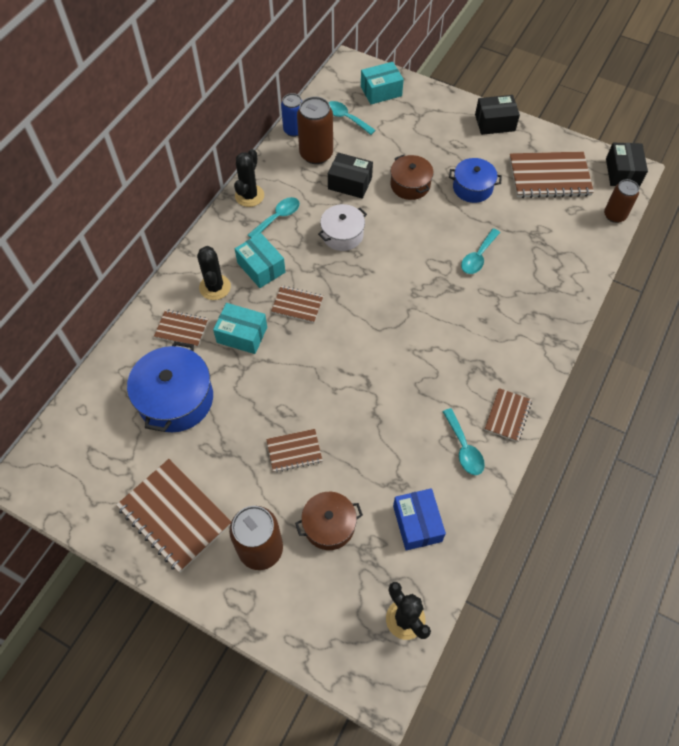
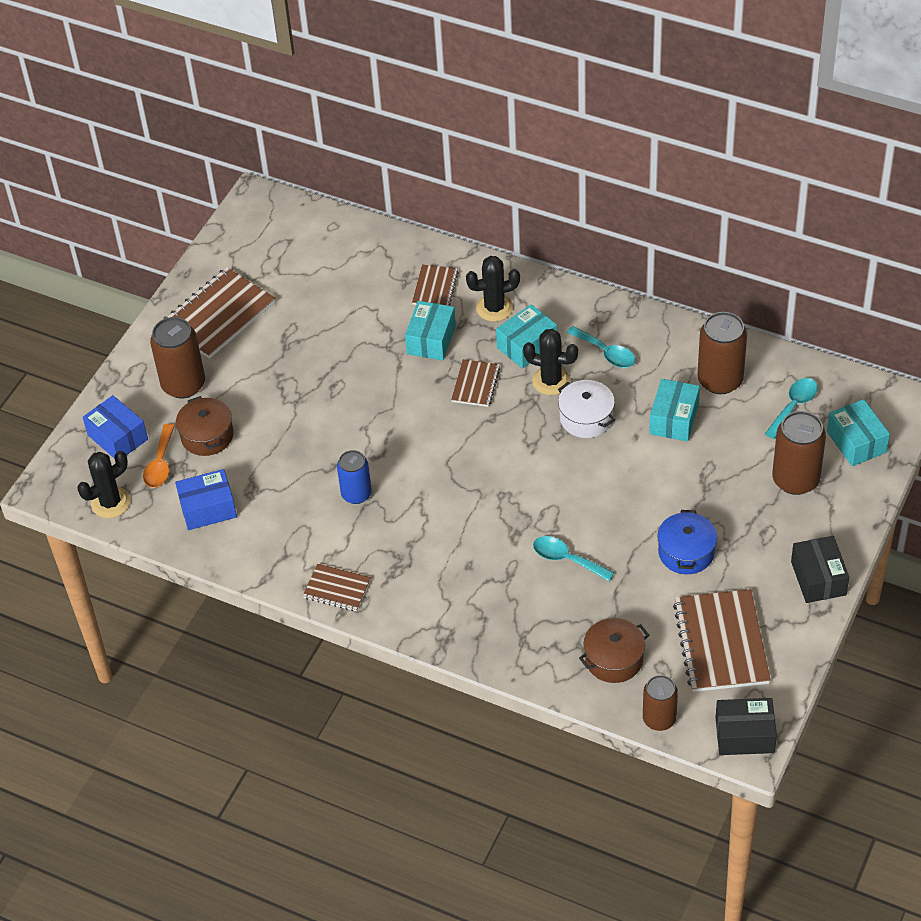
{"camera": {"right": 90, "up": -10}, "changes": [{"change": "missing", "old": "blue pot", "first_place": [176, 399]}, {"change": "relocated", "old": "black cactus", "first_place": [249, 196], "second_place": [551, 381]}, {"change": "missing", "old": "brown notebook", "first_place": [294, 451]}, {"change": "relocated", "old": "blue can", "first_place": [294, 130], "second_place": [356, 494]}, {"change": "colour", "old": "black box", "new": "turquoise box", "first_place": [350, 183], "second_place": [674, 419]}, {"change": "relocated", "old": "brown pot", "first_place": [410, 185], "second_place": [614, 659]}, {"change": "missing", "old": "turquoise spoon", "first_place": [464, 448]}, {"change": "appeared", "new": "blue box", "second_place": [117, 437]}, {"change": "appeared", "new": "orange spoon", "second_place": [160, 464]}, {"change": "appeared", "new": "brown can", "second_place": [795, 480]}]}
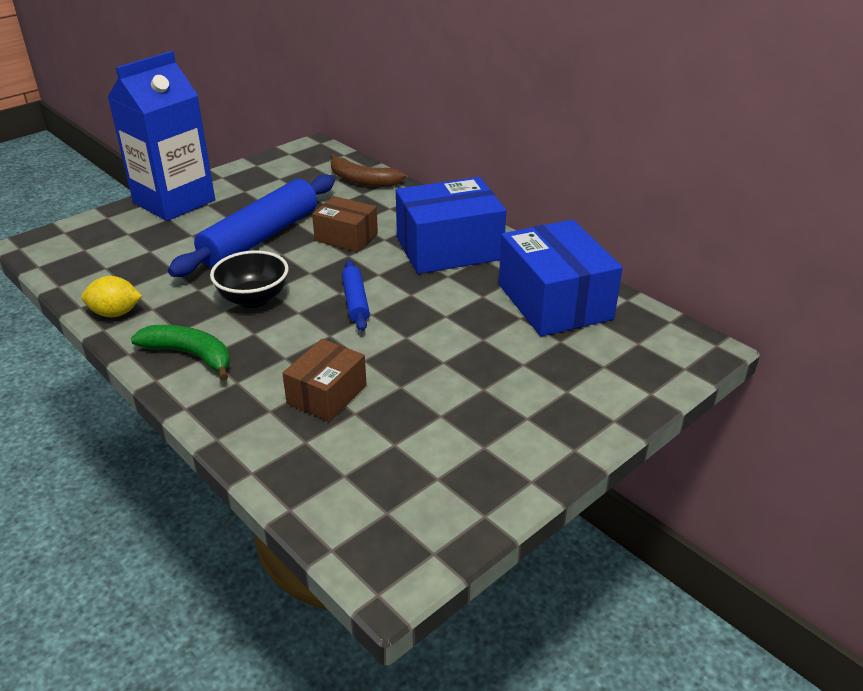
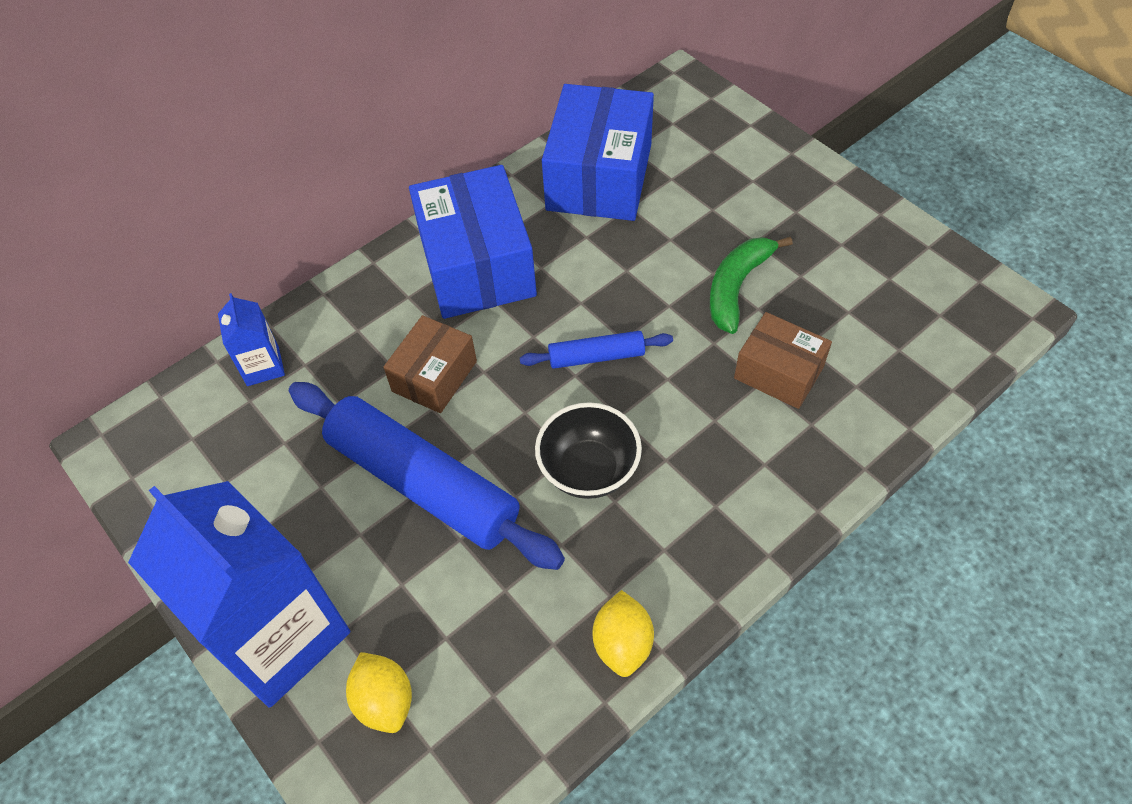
{"camera": {"right": -85, "up": 20}, "changes": [{"change": "relocated", "old": "green banana", "first_place": [190, 355], "second_place": [737, 287]}, {"change": "exchanged", "old": "brown banana", "new": "blue carton", "first_place": [362, 180], "second_place": [263, 366]}, {"change": "spun", "old": "blue box", "first_place": [554, 301], "second_place": [599, 177], "degrees": -60}, {"change": "appeared", "new": "yellow lemon", "second_place": [385, 701]}]}
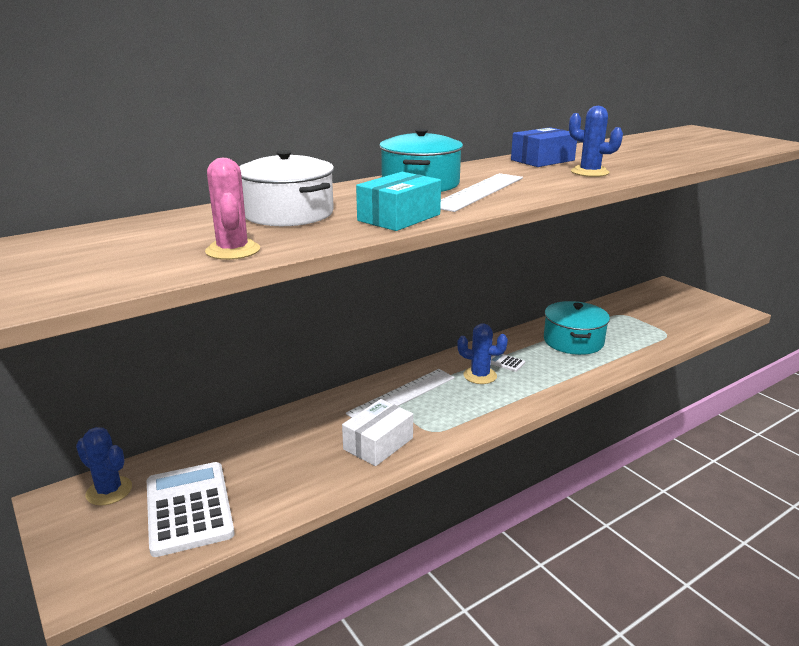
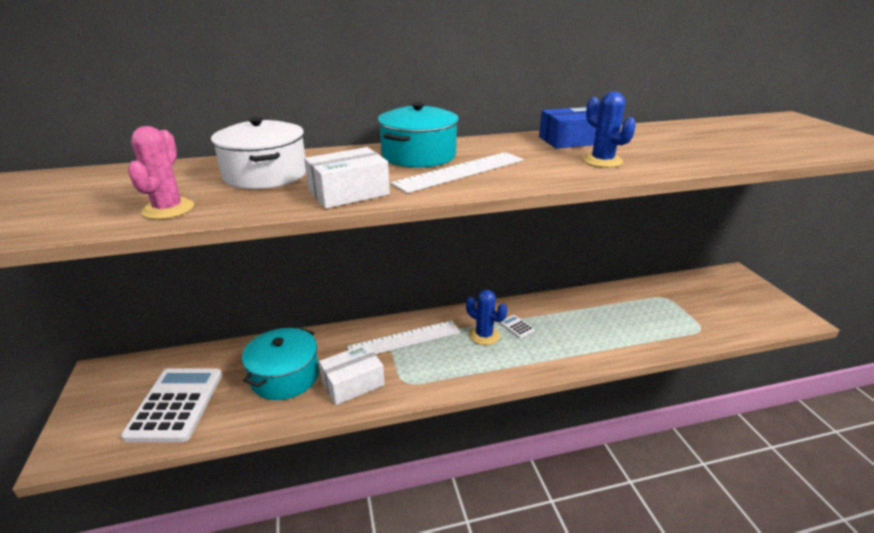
{"camera": {"right": 20, "up": 5}, "changes": [{"change": "missing", "old": "blue cactus", "first_place": [109, 491]}, {"change": "colour", "old": "turquoise box", "new": "white box", "first_place": [399, 217], "second_place": [349, 193]}, {"change": "relocated", "old": "turquoise pot", "first_place": [573, 341], "second_place": [285, 376]}]}
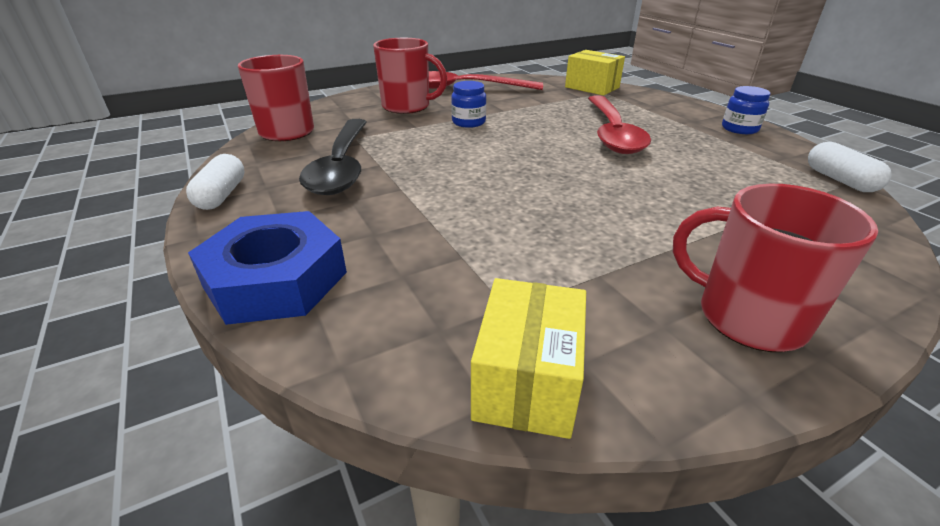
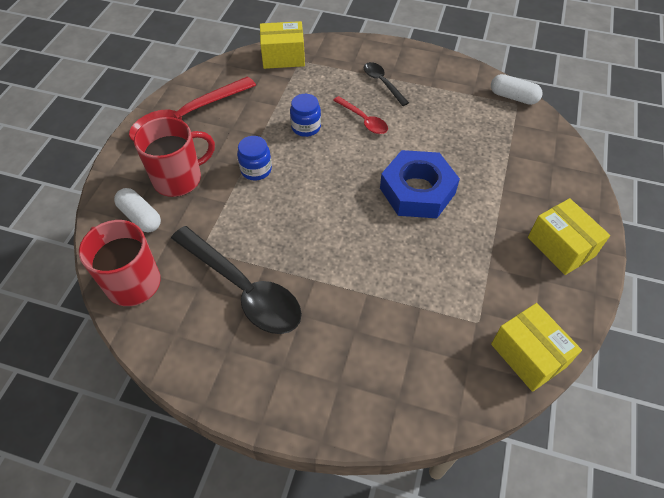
{"camera": {"right": -45, "up": 20}, "changes": [{"change": "relocated", "old": "white capsule", "first_place": [222, 195], "second_place": [140, 217]}, {"change": "relocated", "old": "blue nut", "first_place": [276, 279], "second_place": [417, 191]}, {"change": "size", "old": "red spoon", "first_place": [612, 133], "second_place": [363, 120], "factor": 0.51}, {"change": "exchanged", "old": "red mug", "new": "yellow box", "first_place": [747, 317], "second_place": [561, 247]}, {"change": "relocated", "old": "blue jar", "first_place": [739, 129], "second_place": [306, 127]}, {"change": "appeared", "new": "black spoon", "second_place": [382, 83]}]}
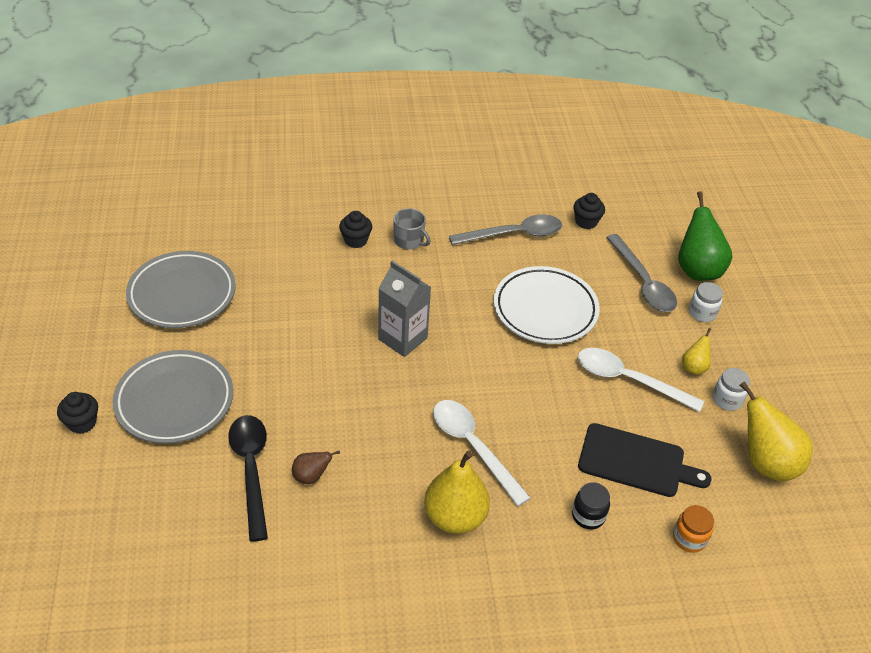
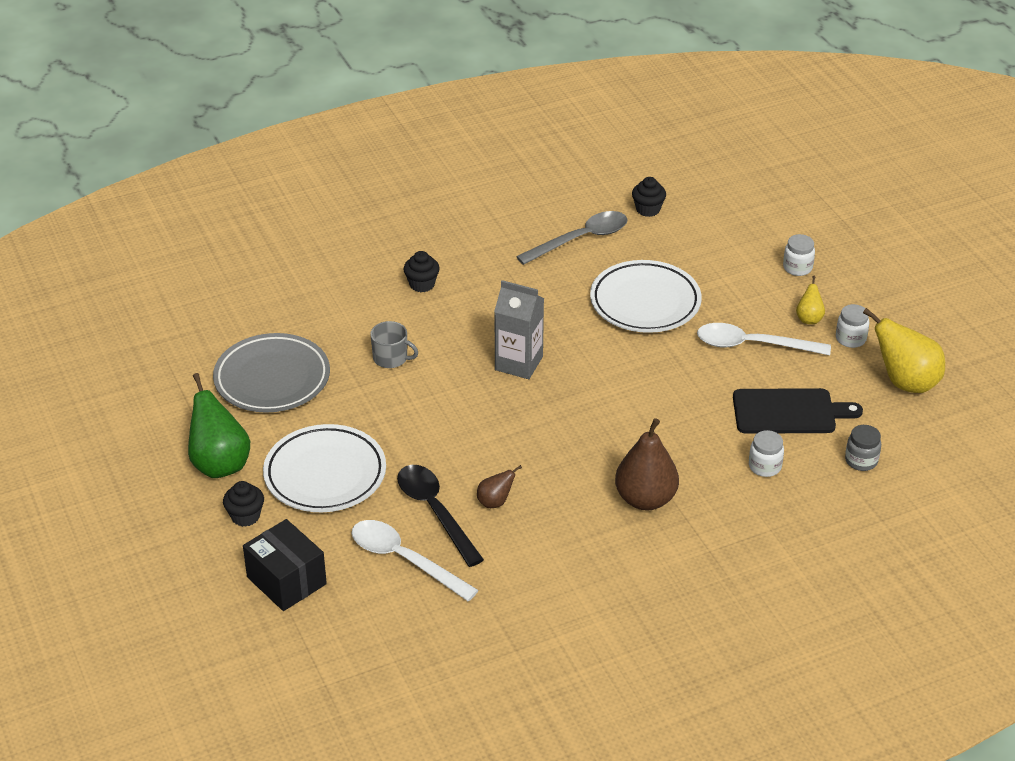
{"camera": {"right": -15, "up": -5}, "changes": [{"change": "colour", "old": "grey plate", "new": "white plate", "first_place": [174, 401], "second_place": [325, 474]}, {"change": "relocated", "old": "grey mug", "first_place": [409, 241], "second_place": [391, 358]}, {"change": "colour", "old": "yellow pear", "new": "brown pear", "first_place": [455, 517], "second_place": [645, 499]}, {"change": "relocated", "old": "white spoon", "first_place": [473, 447], "second_place": [404, 560]}, {"change": "colour", "old": "black jar", "new": "white jar", "first_place": [588, 516], "second_place": [765, 466]}, {"change": "missing", "old": "grey spoon", "first_place": [643, 282]}, {"change": "colour", "old": "orange jar", "new": "grey jar", "first_place": [689, 538], "second_place": [861, 461]}, {"change": "relocated", "old": "green pear", "first_place": [697, 270], "second_place": [220, 464]}, {"change": "appeared", "new": "black box", "second_place": [286, 580]}]}
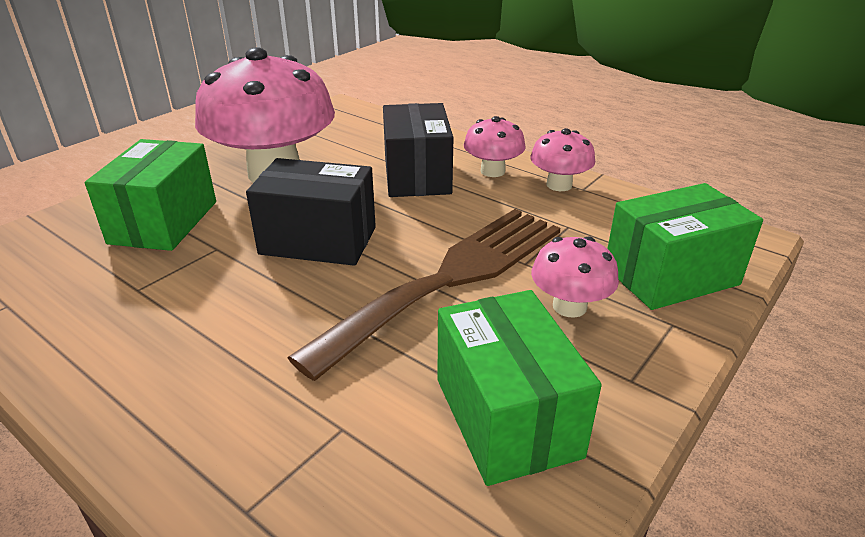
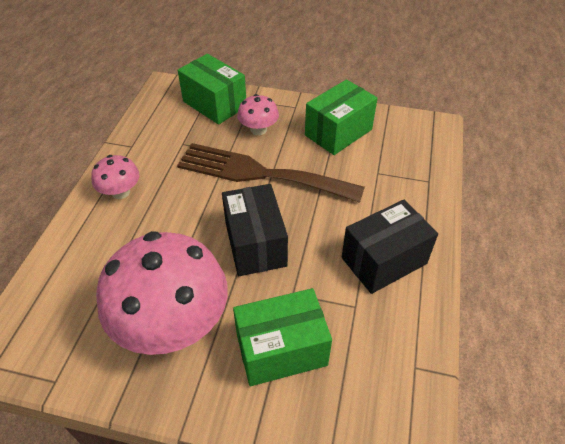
{"camera": {"right": -115, "up": 15}, "changes": [{"change": "relocated", "old": "black box", "first_place": [417, 176], "second_place": [384, 260]}, {"change": "missing", "old": "pink mushroom", "first_place": [559, 185]}]}
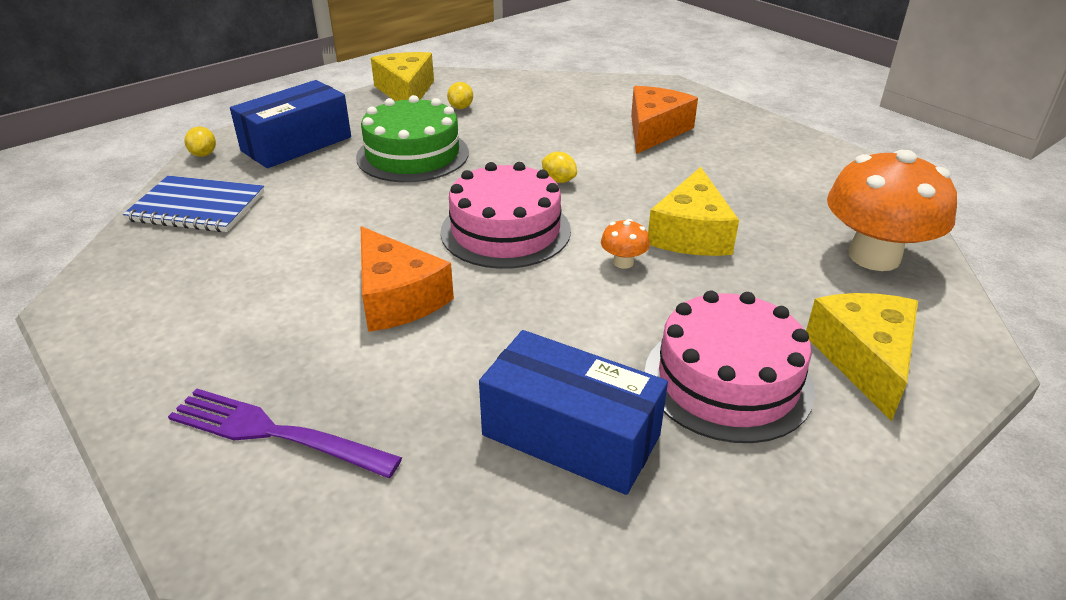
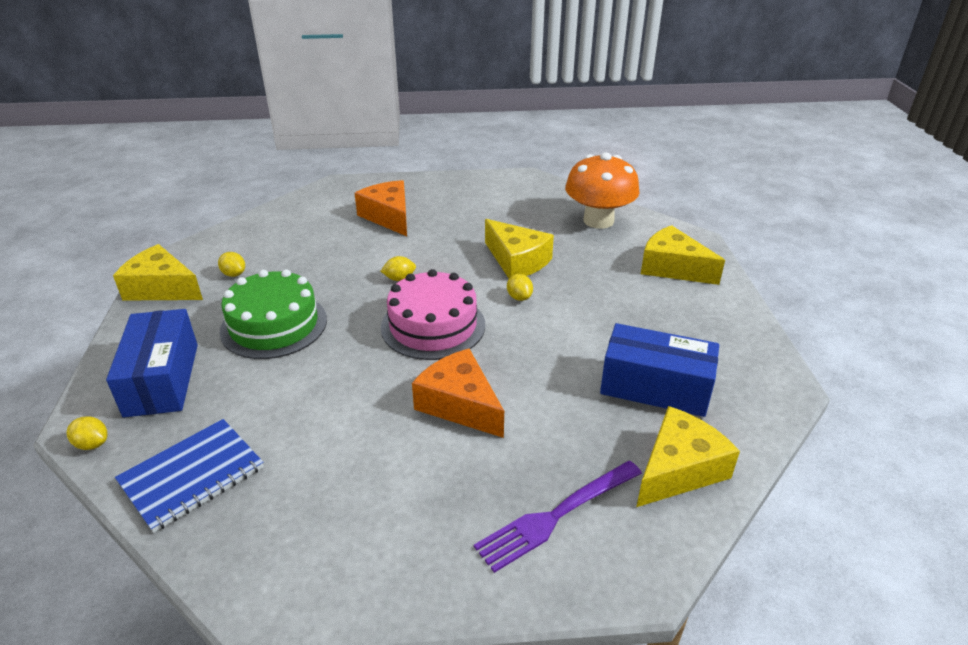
{"camera": {"right": -55, "up": 0}, "changes": [{"change": "spun", "old": "orange cheese", "first_place": [397, 298], "second_place": [459, 404], "degrees": -135}, {"change": "spun", "old": "blue box", "first_place": [570, 435], "second_place": [655, 387], "degrees": 45}, {"change": "exchanged", "old": "orange mushroom", "new": "yellow lemon", "first_place": [623, 262], "second_place": [519, 297]}, {"change": "missing", "old": "pink cake", "first_place": [727, 380]}, {"change": "appeared", "new": "yellow cheese", "second_place": [679, 469]}]}
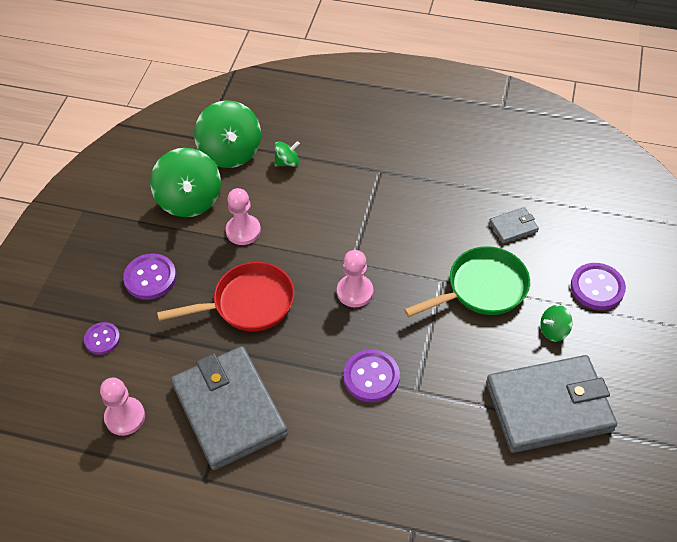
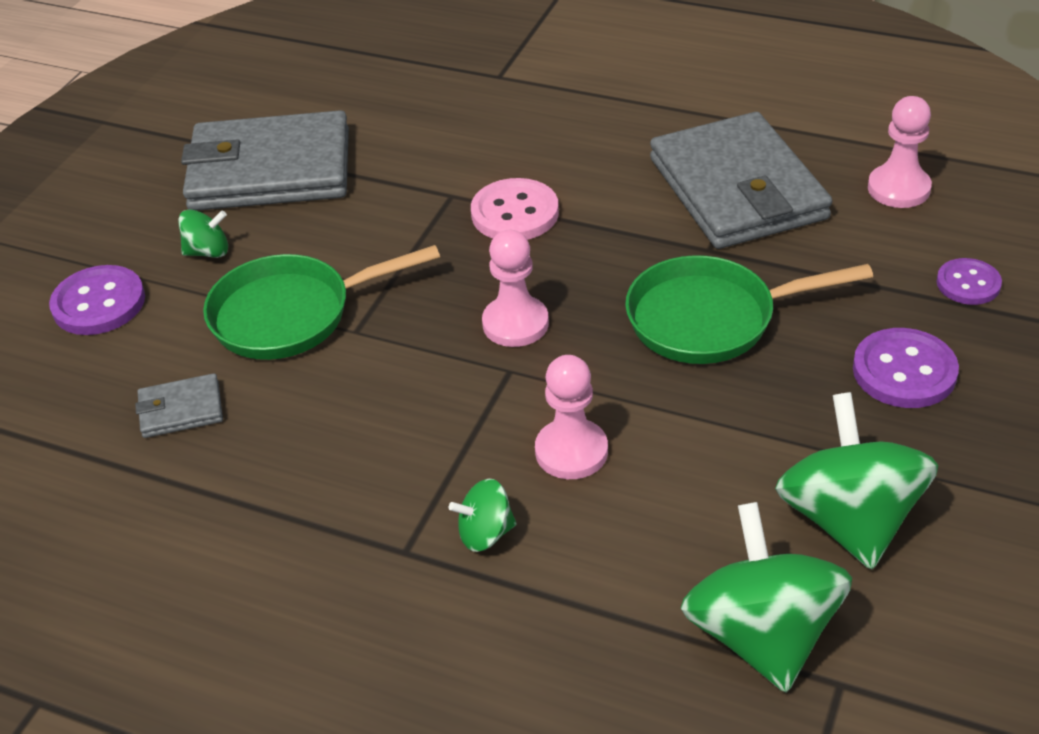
{"camera": {"right": -170, "up": -10}, "changes": [{"change": "colour", "old": "red pan", "new": "green pan", "first_place": [248, 303], "second_place": [710, 319]}, {"change": "relocated", "old": "pink pawn", "first_place": [243, 231], "second_place": [571, 451]}, {"change": "relocated", "old": "green spinning top", "first_place": [287, 162], "second_place": [485, 533]}, {"change": "colour", "old": "purple button", "new": "pink button", "first_place": [371, 377], "second_place": [515, 213]}]}
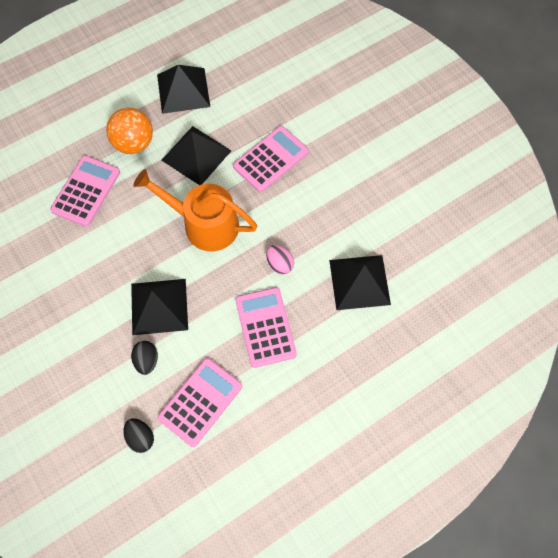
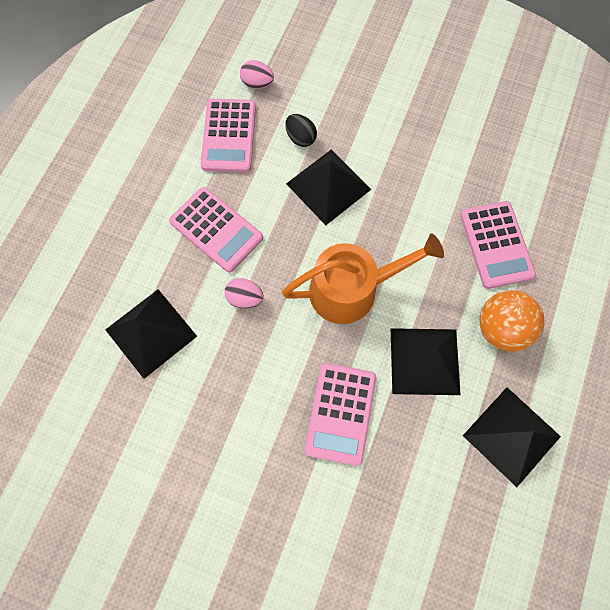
{"camera": {"right": 145, "up": 5}, "changes": [{"change": "colour", "old": "black egg", "new": "pink egg", "first_place": [140, 437], "second_place": [257, 83]}]}
